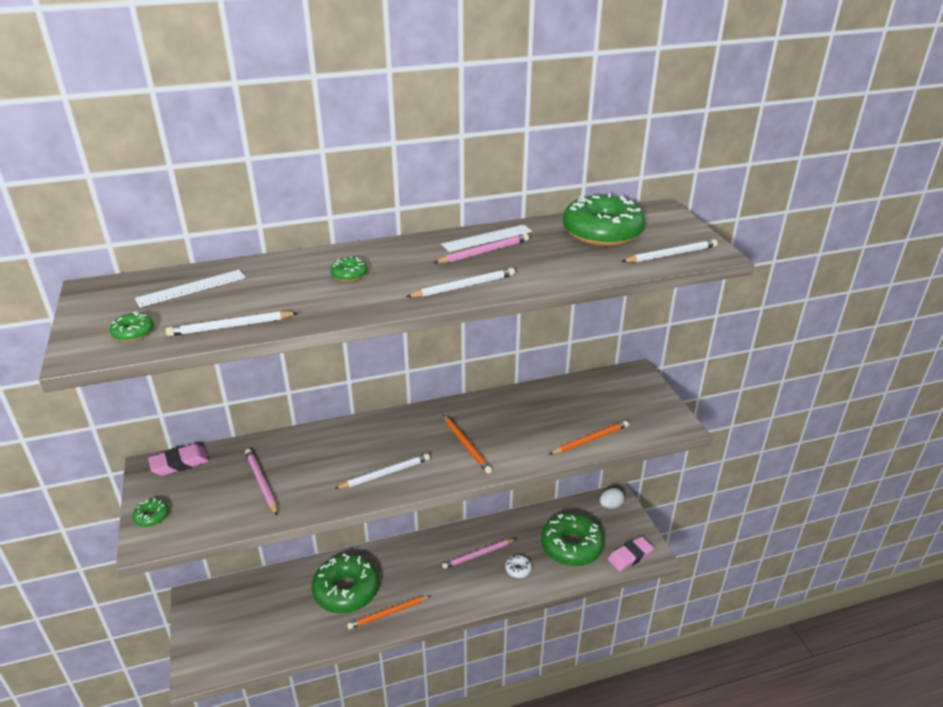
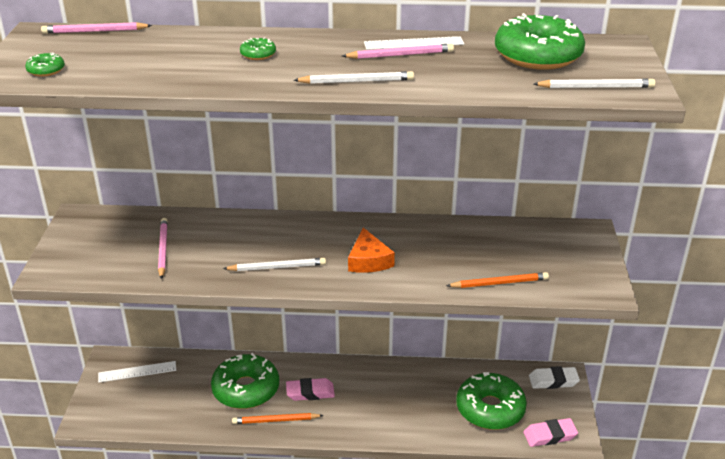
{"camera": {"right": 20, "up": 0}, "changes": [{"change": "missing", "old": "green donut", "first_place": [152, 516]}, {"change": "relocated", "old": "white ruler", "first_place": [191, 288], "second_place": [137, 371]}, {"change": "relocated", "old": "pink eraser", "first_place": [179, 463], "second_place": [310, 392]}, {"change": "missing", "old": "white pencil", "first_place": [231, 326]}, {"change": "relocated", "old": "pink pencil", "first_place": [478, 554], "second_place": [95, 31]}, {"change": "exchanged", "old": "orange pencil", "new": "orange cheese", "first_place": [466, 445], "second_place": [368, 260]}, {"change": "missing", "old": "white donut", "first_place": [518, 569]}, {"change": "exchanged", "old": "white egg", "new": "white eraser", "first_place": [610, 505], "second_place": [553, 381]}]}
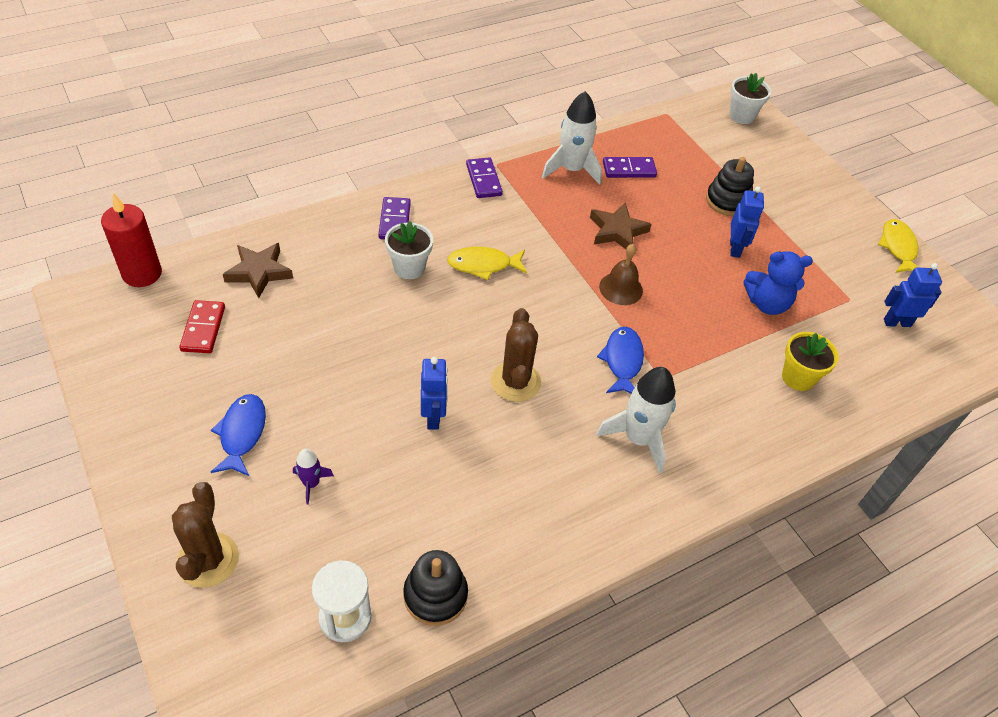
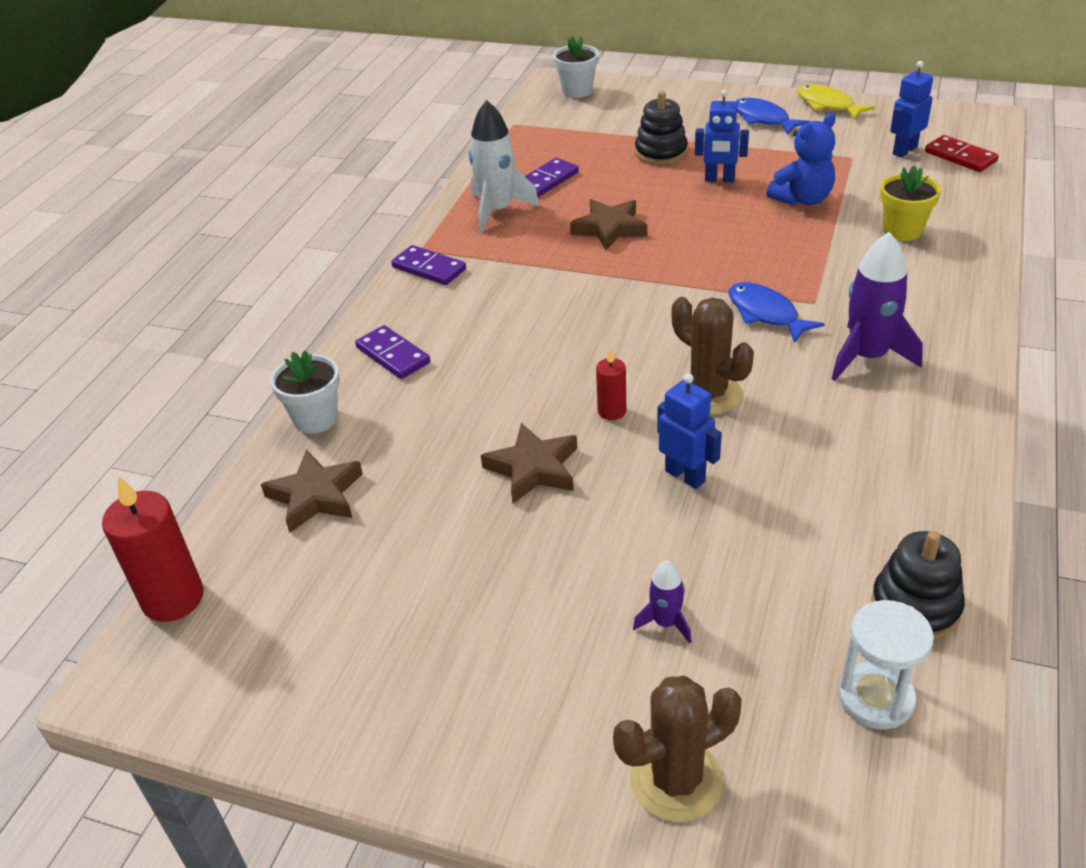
{"camera": {"right": -35, "up": -10}, "changes": [{"change": "spun", "old": "brown cactus", "first_place": [208, 560], "second_place": [676, 780], "degrees": -75}, {"change": "relocated", "old": "red domino", "first_place": [203, 329], "second_place": [960, 157]}, {"change": "relocated", "old": "blue fish", "first_place": [242, 433], "second_place": [763, 119]}, {"change": "relocated", "old": "white flower pot", "first_place": [409, 268], "second_place": [316, 419]}, {"change": "missing", "old": "yellow fish", "first_place": [483, 265]}, {"change": "colour", "old": "white rocket", "new": "purple rocket", "first_place": [638, 439], "second_place": [867, 357]}, {"change": "missing", "old": "brown bell", "first_place": [621, 288]}, {"change": "spun", "old": "blue robot", "first_place": [735, 248], "second_place": [719, 179], "degrees": 135}, {"change": "appeared", "new": "brown star", "second_place": [533, 468]}, {"change": "appeared", "new": "red candle", "second_place": [612, 411]}]}
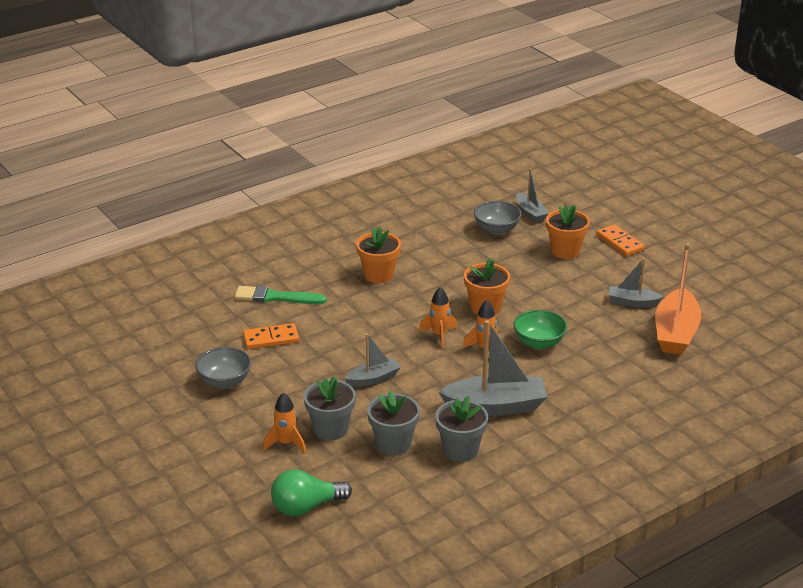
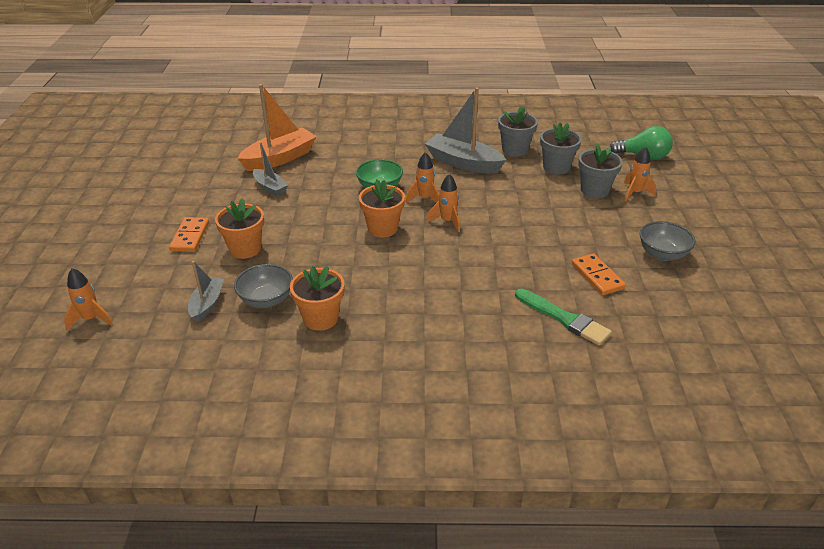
{"camera": {"right": -145, "up": 5}, "changes": [{"change": "spun", "old": "orange domino", "first_place": [271, 338], "second_place": [597, 276], "degrees": 45}, {"change": "missing", "old": "grey boat", "first_place": [373, 379]}, {"change": "relocated", "old": "orange flower pot", "first_place": [378, 275], "second_place": [320, 318]}, {"change": "appeared", "new": "orange rocket", "second_place": [91, 319]}]}
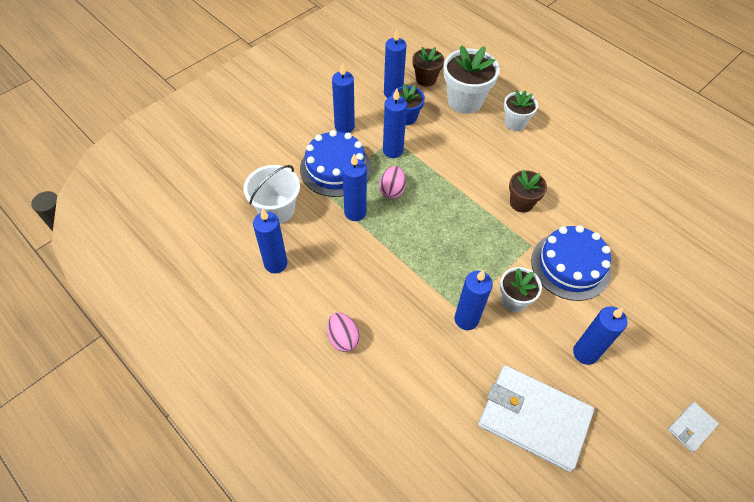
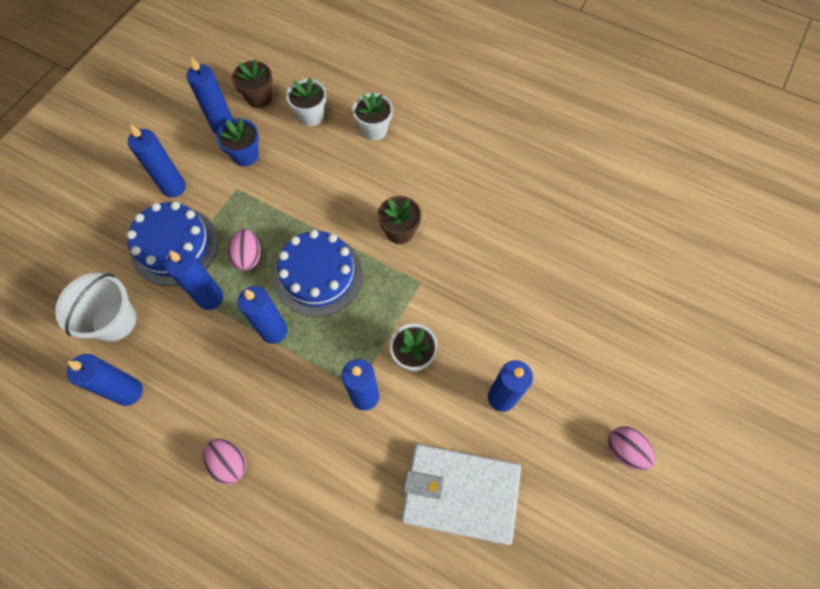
{"camera": {"right": -15, "up": 10}, "changes": [{"change": "relocated", "old": "blue candle", "first_place": [393, 150], "second_place": [274, 331]}, {"change": "size", "old": "white flower pot", "first_place": [465, 101], "second_place": [311, 116], "factor": 0.6}, {"change": "relocated", "old": "blue cake", "first_place": [570, 265], "second_place": [318, 275]}, {"change": "exchanged", "old": "white wallet", "new": "pink egg", "first_place": [691, 427], "second_place": [624, 450]}]}
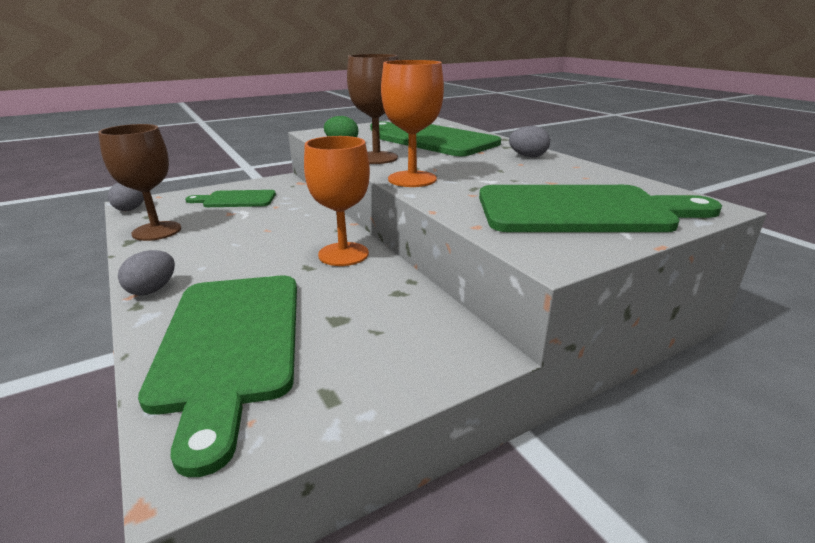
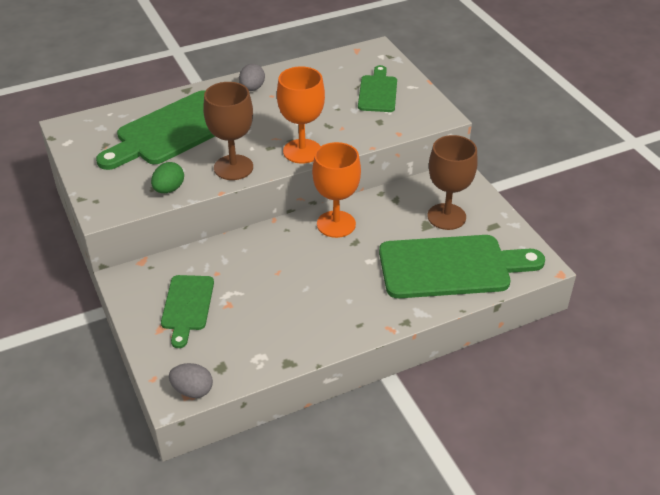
{"camera": {"right": -85, "up": 15}, "changes": [{"change": "relocated", "old": "brown goblet", "first_place": [157, 231], "second_place": [446, 216]}, {"change": "missing", "old": "grey egg", "first_place": [152, 290]}, {"change": "size", "old": "green cutting board", "first_place": [582, 210], "second_place": [378, 92], "factor": 0.55}]}
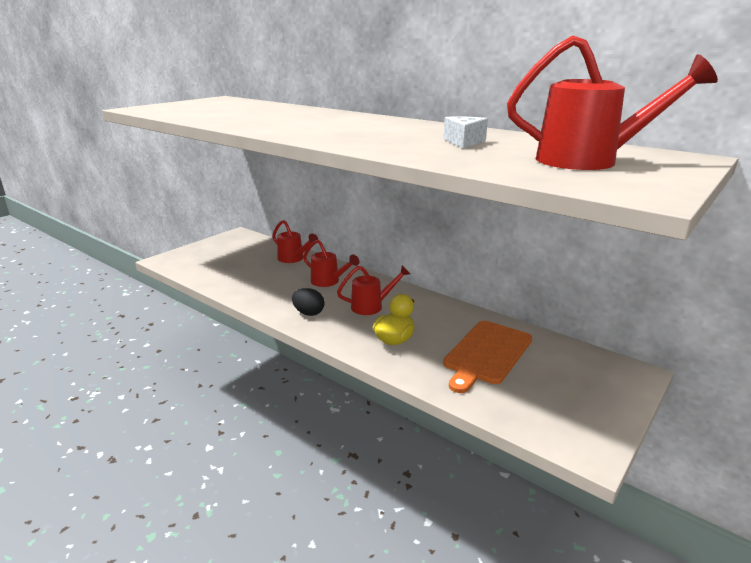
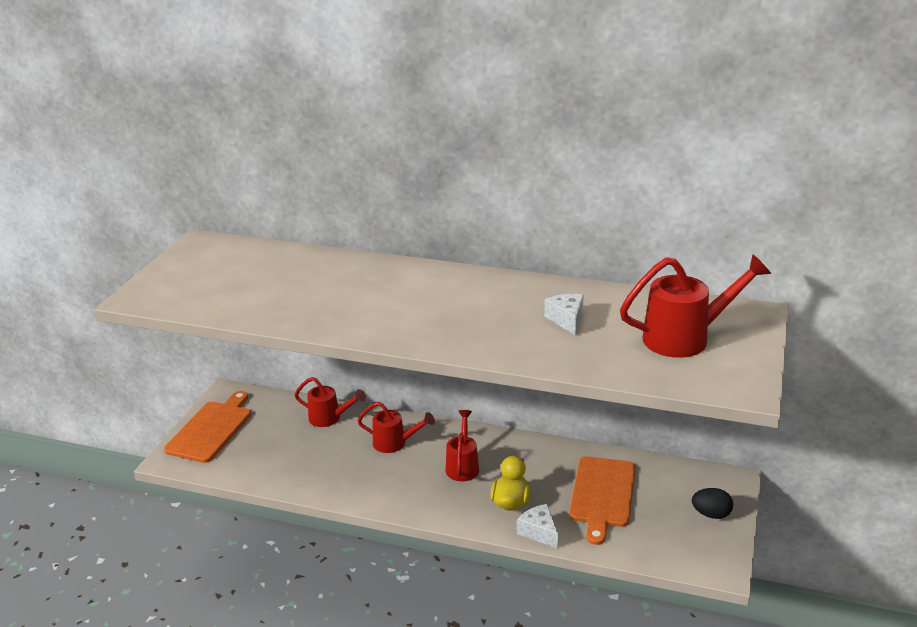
{"camera": {"right": -20, "up": 5}, "changes": [{"change": "relocated", "old": "black egg", "first_place": [308, 313], "second_place": [711, 514]}, {"change": "spun", "old": "red watering can", "first_place": [371, 306], "second_place": [463, 466], "degrees": -45}, {"change": "appeared", "new": "orange cutting board", "second_place": [211, 429]}, {"change": "appeared", "new": "white cheese", "second_place": [539, 532]}]}
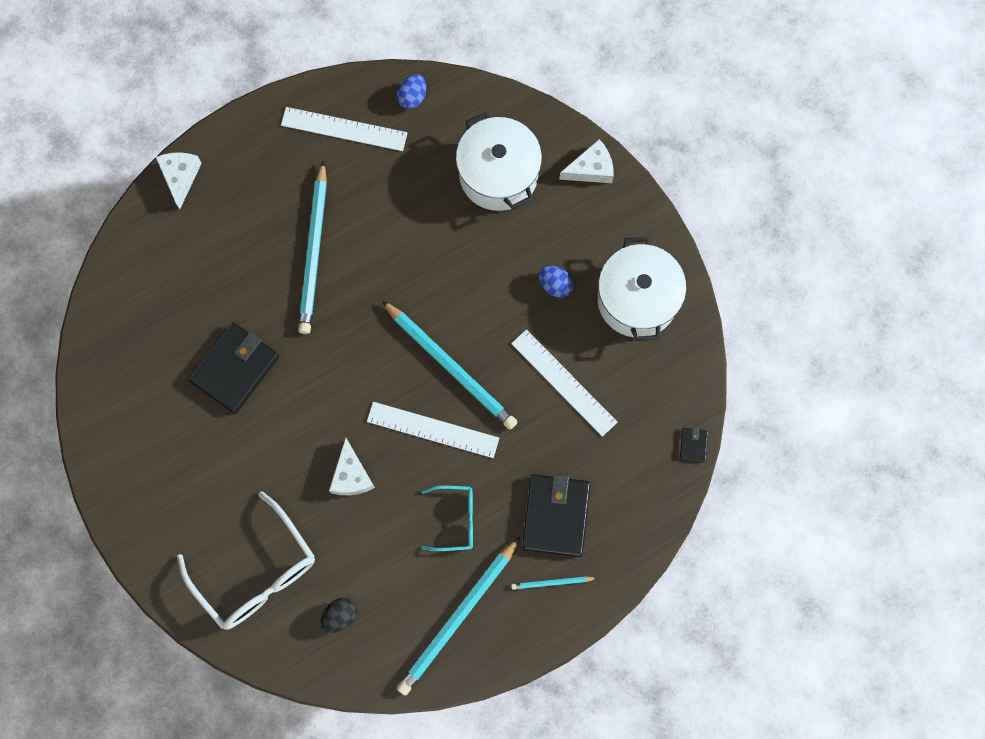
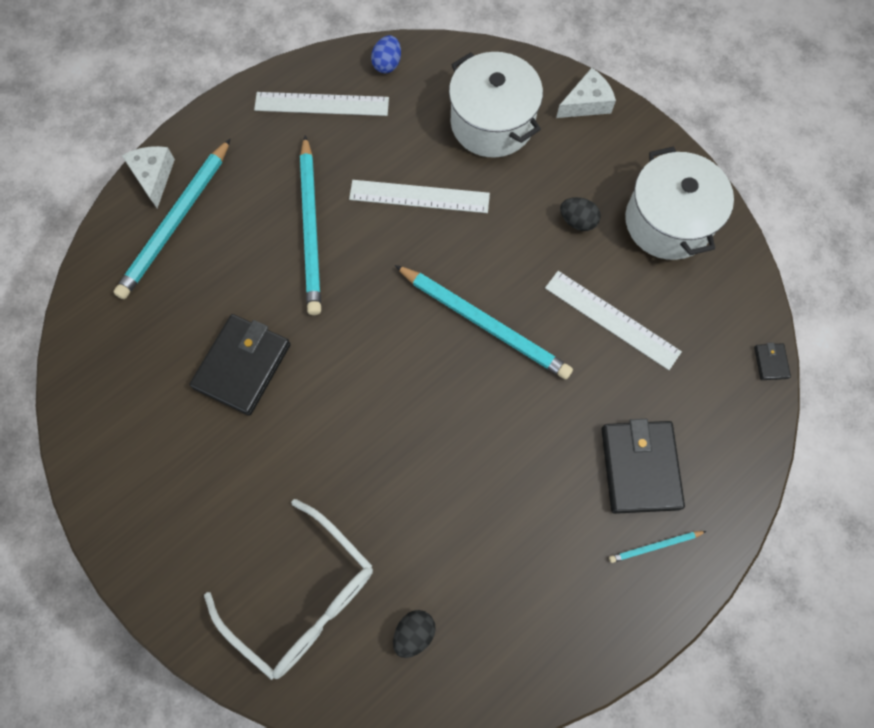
{"camera": {"right": -10, "up": -5}, "changes": [{"change": "missing", "old": "white cheese", "first_place": [351, 475]}, {"change": "relocated", "old": "white ruler", "first_place": [432, 430], "second_place": [419, 197]}, {"change": "relocated", "old": "turquoise pencil", "first_place": [458, 618], "second_place": [176, 222]}, {"change": "missing", "old": "turquoise glasses", "first_place": [456, 519]}, {"change": "colour", "old": "blue egg", "new": "black egg", "first_place": [555, 285], "second_place": [577, 221]}]}
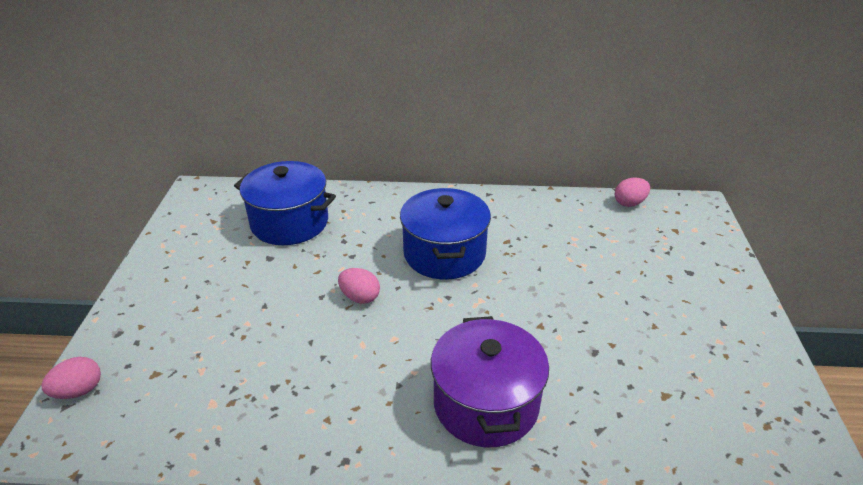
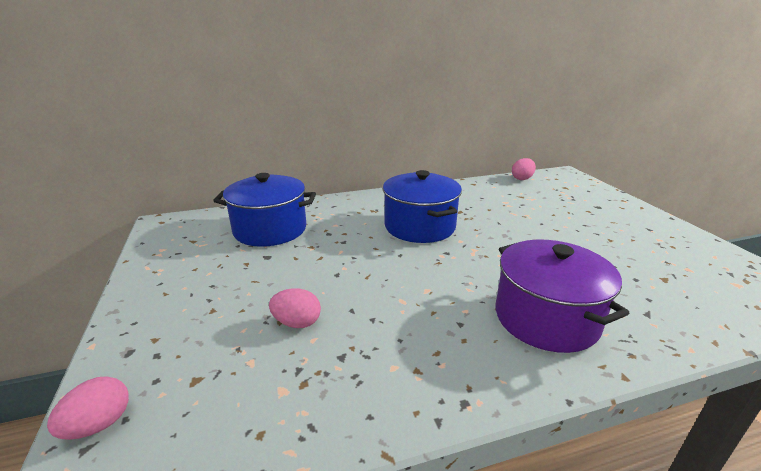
{"camera": {"right": -20, "up": -10}, "changes": [{"change": "relocated", "old": "pink egg", "first_place": [360, 297], "second_place": [297, 323]}]}
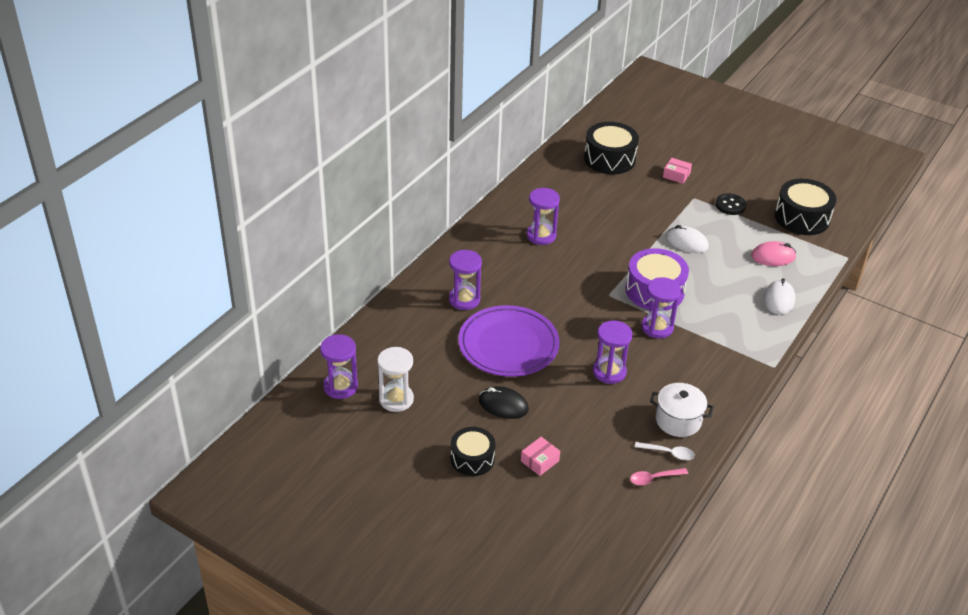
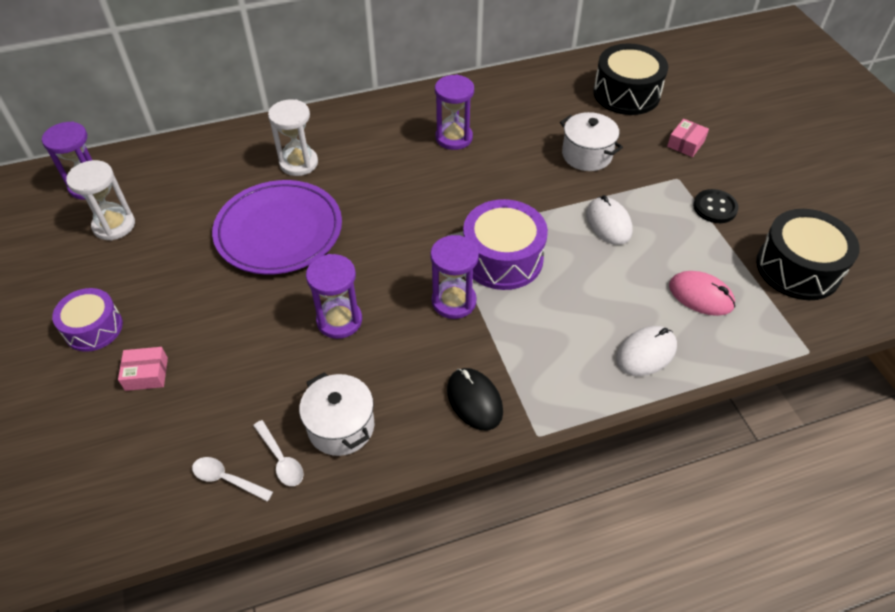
{"camera": {"right": 40, "up": 10}, "changes": [{"change": "colour", "old": "purple hourglass", "new": "white hourglass", "first_place": [464, 299], "second_place": [299, 163]}, {"change": "colour", "old": "black drum", "new": "purple drum", "first_place": [472, 459], "second_place": [93, 328]}, {"change": "relocated", "old": "black mouse", "first_place": [503, 405], "second_place": [474, 400]}, {"change": "colour", "old": "pink spoon", "new": "white spoon", "first_place": [654, 478], "second_place": [227, 479]}, {"change": "spun", "old": "pink box", "first_place": [676, 175], "second_place": [686, 144], "degrees": 60}, {"change": "appeared", "new": "white pot", "second_place": [586, 155]}]}
